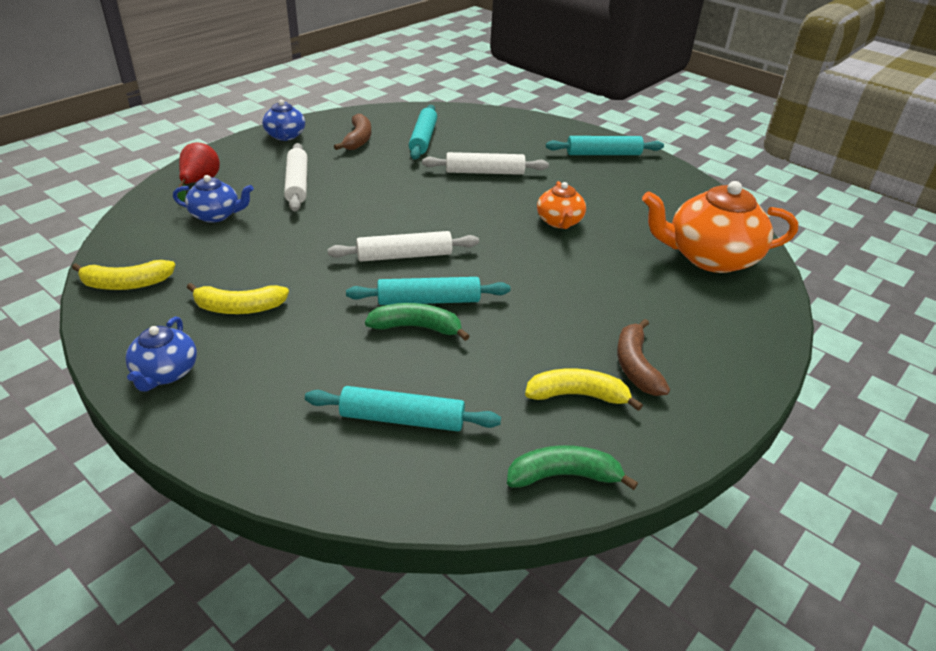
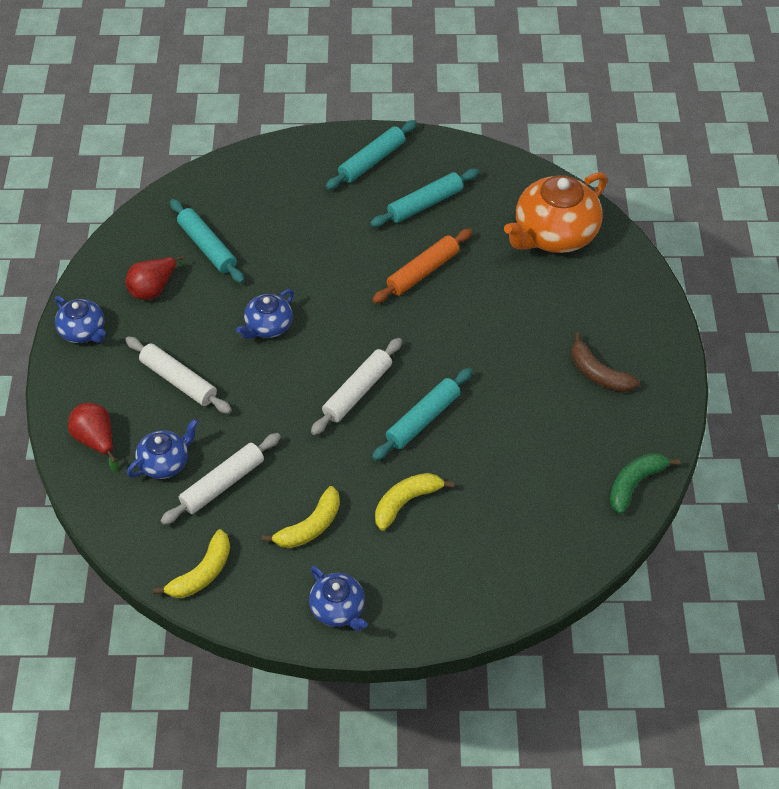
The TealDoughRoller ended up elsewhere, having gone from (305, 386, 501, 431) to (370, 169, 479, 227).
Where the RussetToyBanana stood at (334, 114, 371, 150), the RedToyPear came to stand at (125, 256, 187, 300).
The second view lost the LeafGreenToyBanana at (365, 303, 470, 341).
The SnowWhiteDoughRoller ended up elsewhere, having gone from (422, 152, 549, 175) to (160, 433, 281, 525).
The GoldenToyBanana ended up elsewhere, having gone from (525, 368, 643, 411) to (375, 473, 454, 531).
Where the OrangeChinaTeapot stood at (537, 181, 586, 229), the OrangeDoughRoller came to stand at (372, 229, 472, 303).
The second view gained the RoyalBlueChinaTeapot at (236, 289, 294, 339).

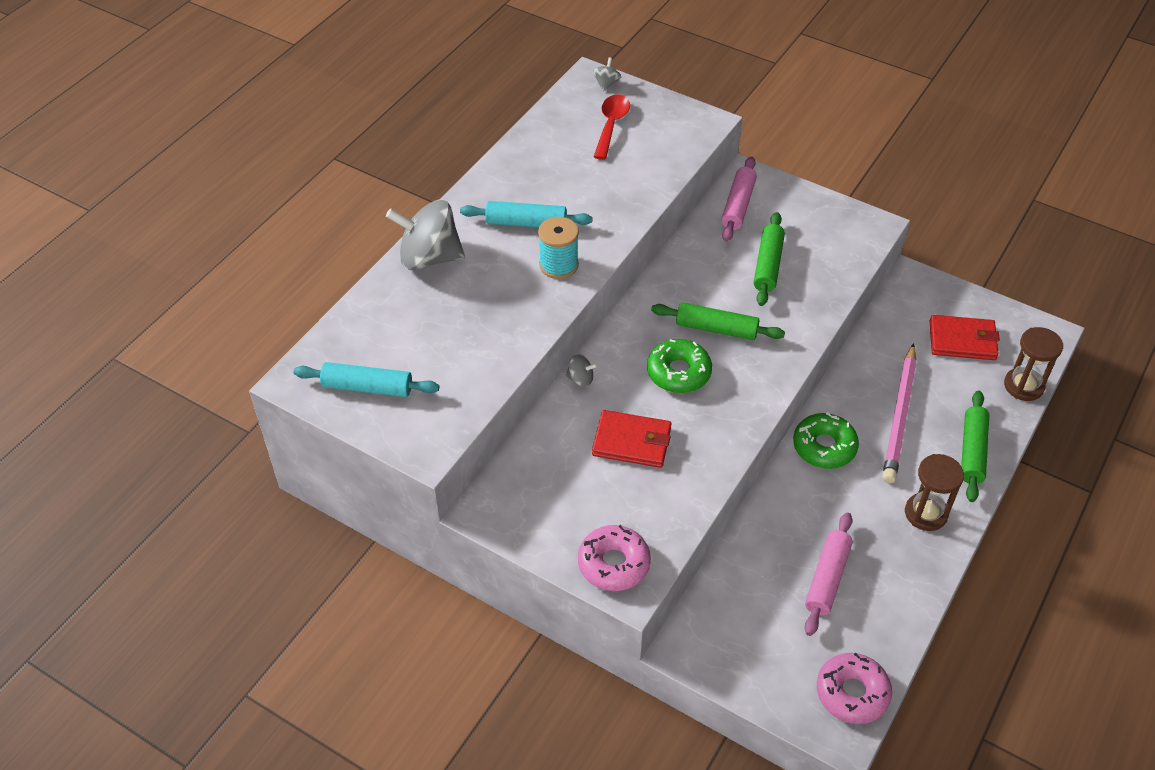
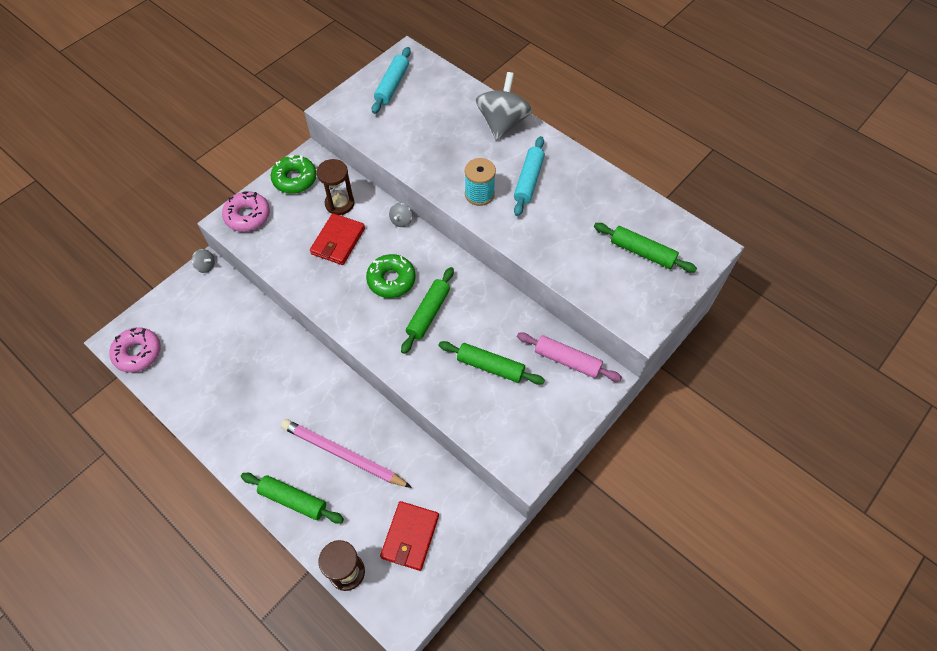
The GreySpinningTop ended up elsewhere, having gone from (593, 58, 621, 91) to (192, 249, 215, 273).
Where the RedTeaspoon stood at (594, 94, 630, 160), the LeafGreenDoughRoller came to stand at (594, 223, 697, 273).
The LeafGreenGlazedDonut ended up elsewhere, having gone from (793, 412, 859, 469) to (271, 155, 317, 194).
The second view lost the RosyDoughRoller at (805, 512, 853, 636).
The RussetHourglass ended up elsewhere, having gone from (905, 454, 964, 531) to (317, 159, 354, 215).

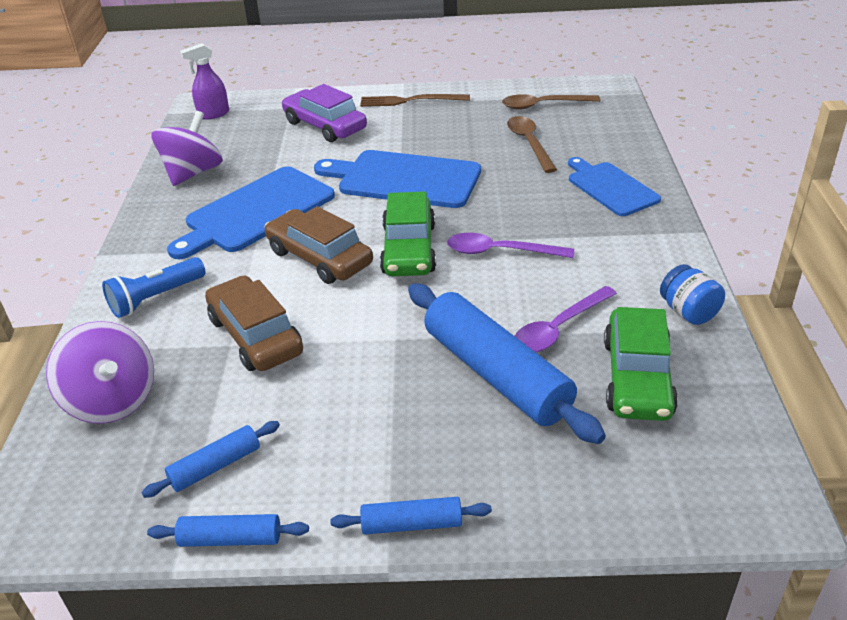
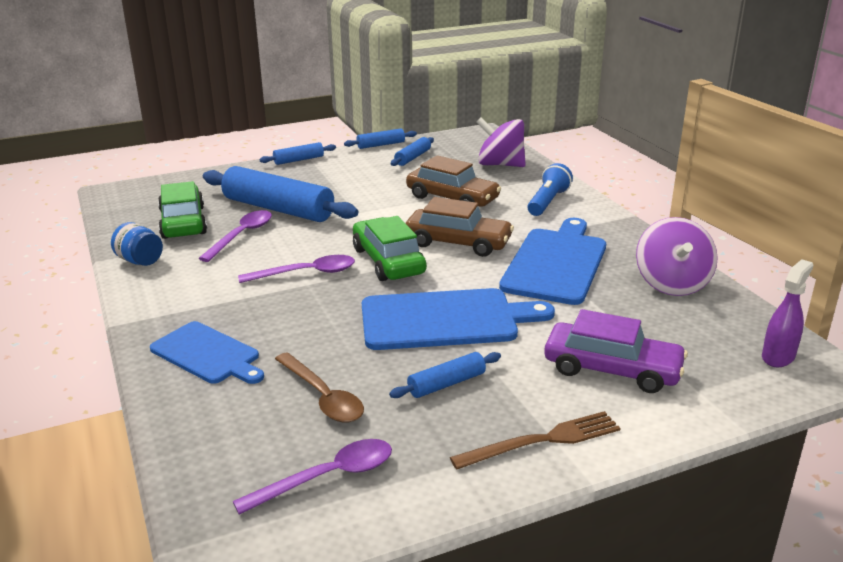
What was the RussetTeaspoon at (502, 94, 601, 110) turned into the RoyalPurpleTeaspoon at (233, 439, 392, 515).
The second view gained the RoyalBlueDoughRoller at (389, 352, 501, 398).

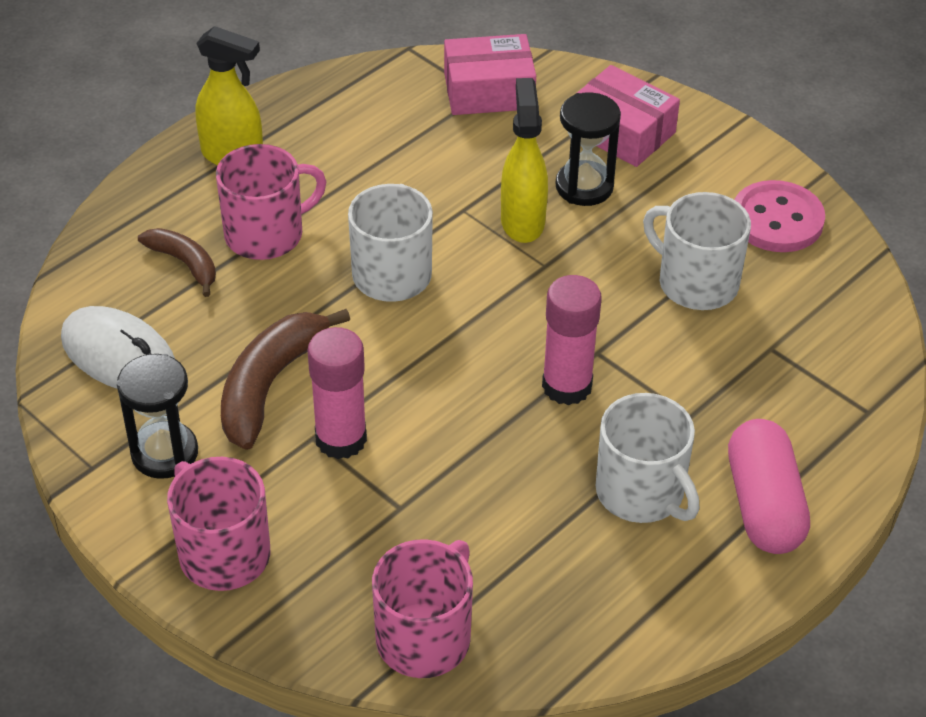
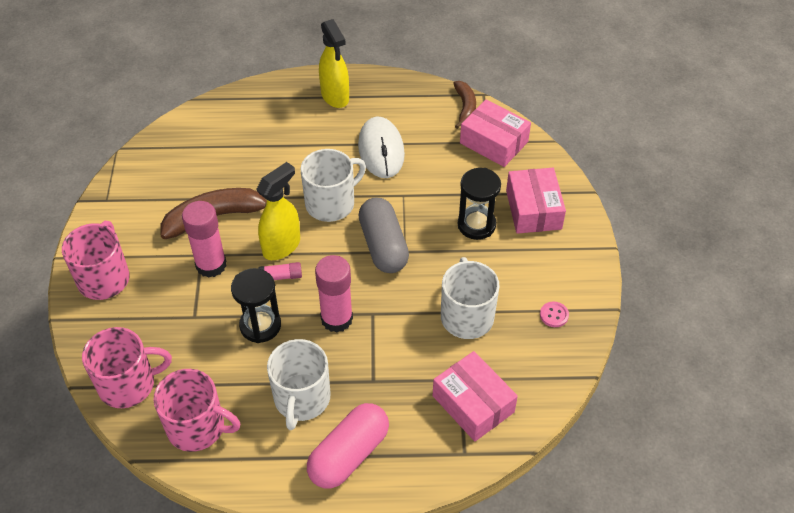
The SnowWhiteMouse ended up elsewhere, having gone from (61, 306, 175, 389) to (358, 117, 405, 178).
The EbonyHourglass ended up elsewhere, having gone from (117, 354, 198, 479) to (231, 268, 281, 343).
The RussetToyBanana ended up elsewhere, having gone from (138, 228, 216, 297) to (453, 81, 476, 129).
The RosyCoffeeMug ended up elsewhere, having gone from (216, 144, 326, 260) to (153, 369, 240, 452).
The GoldenSprayer ended up elsewhere, having gone from (501, 78, 548, 243) to (256, 162, 300, 260).
The size of the RosyShirtButton at (734, 180, 825, 252) changed by a factor of 0.45.
The second view gained the RosyGlueStick at (259, 262, 302, 280).
The second view gained the GreyPillShape at (358, 198, 409, 273).
The second view gained the RosyPackage at (433, 351, 518, 441).

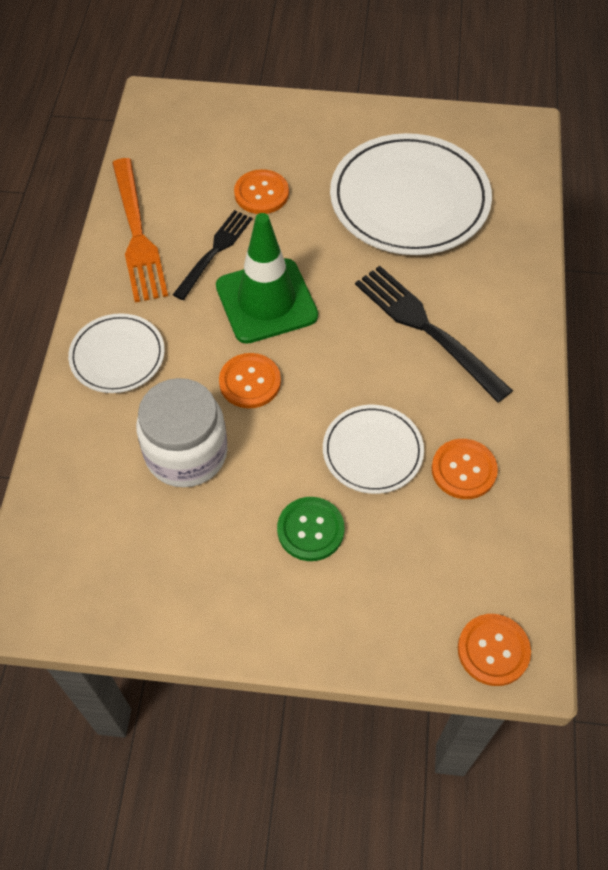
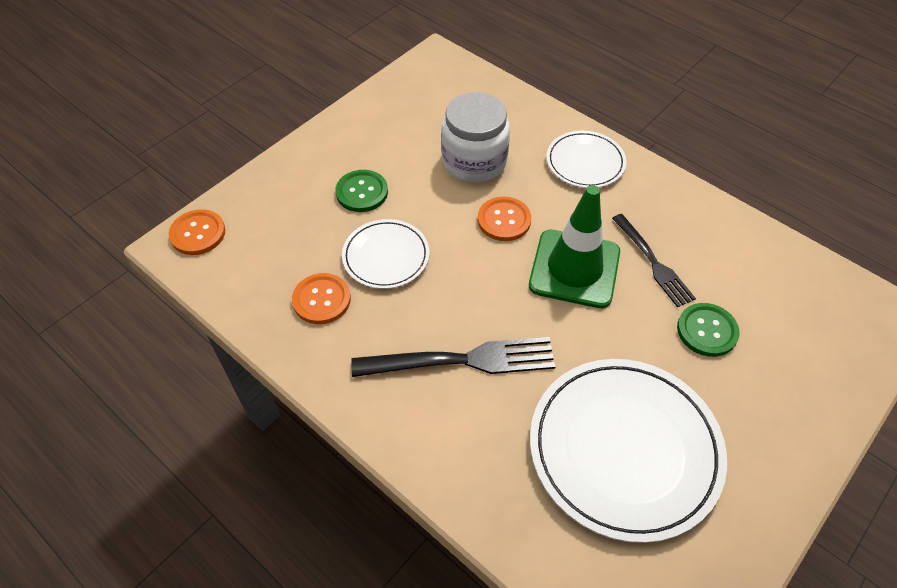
The second view lost the OrangeDinnerFork at (112, 158, 168, 303).
What was the OrangeShirtButton at (234, 169, 289, 214) turned into the LeafGreenShirtButton at (677, 303, 740, 357).

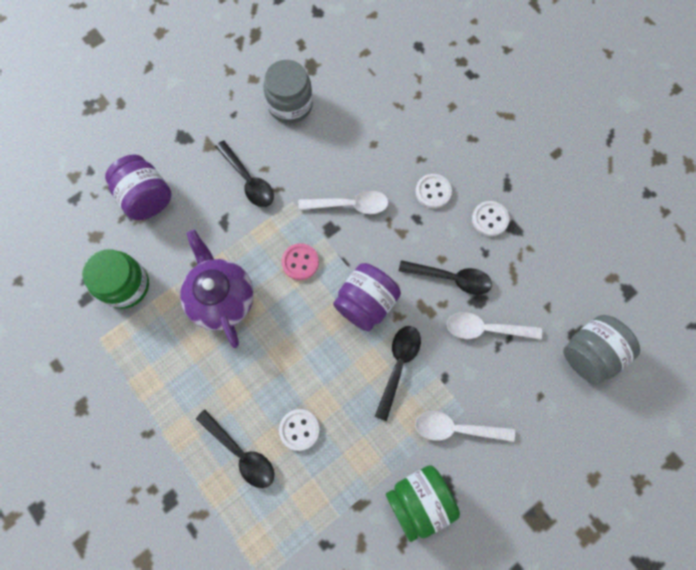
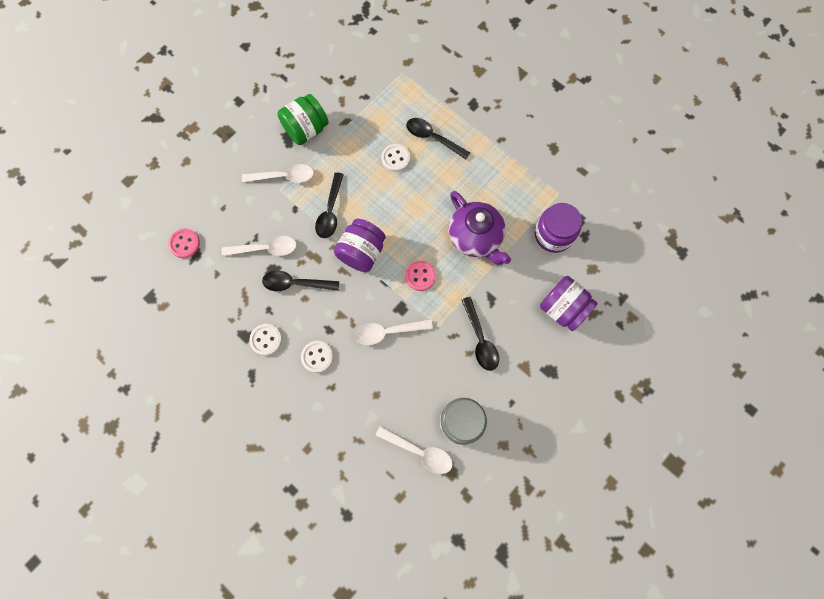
What was the LeafGreenJamJar at (82, 249, 149, 309) turned into the RoyalPurpleJamJar at (535, 203, 582, 253).
The EbonyTeaspoon at (215, 140, 274, 207) ended up facing another way, 150 degrees counterclockwise from before.
Where the GreyJamJar stood at (564, 315, 640, 385), the RosyShirtButton came to stand at (168, 229, 200, 258).
The second view gained the SnowWhiteTeaspoon at (375, 426, 453, 474).

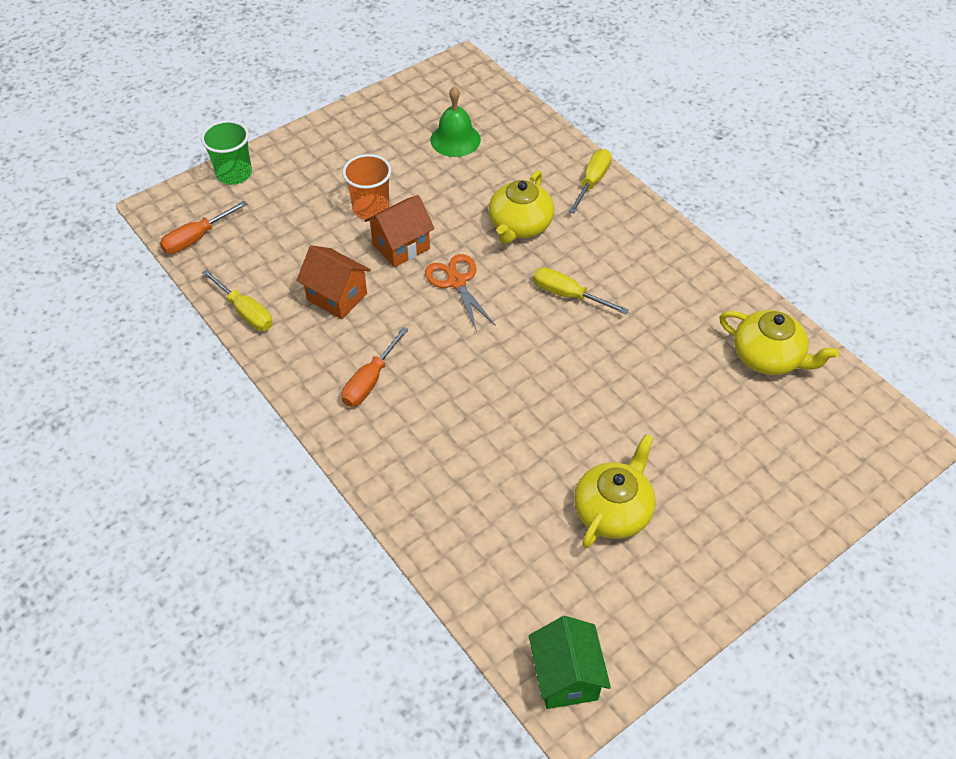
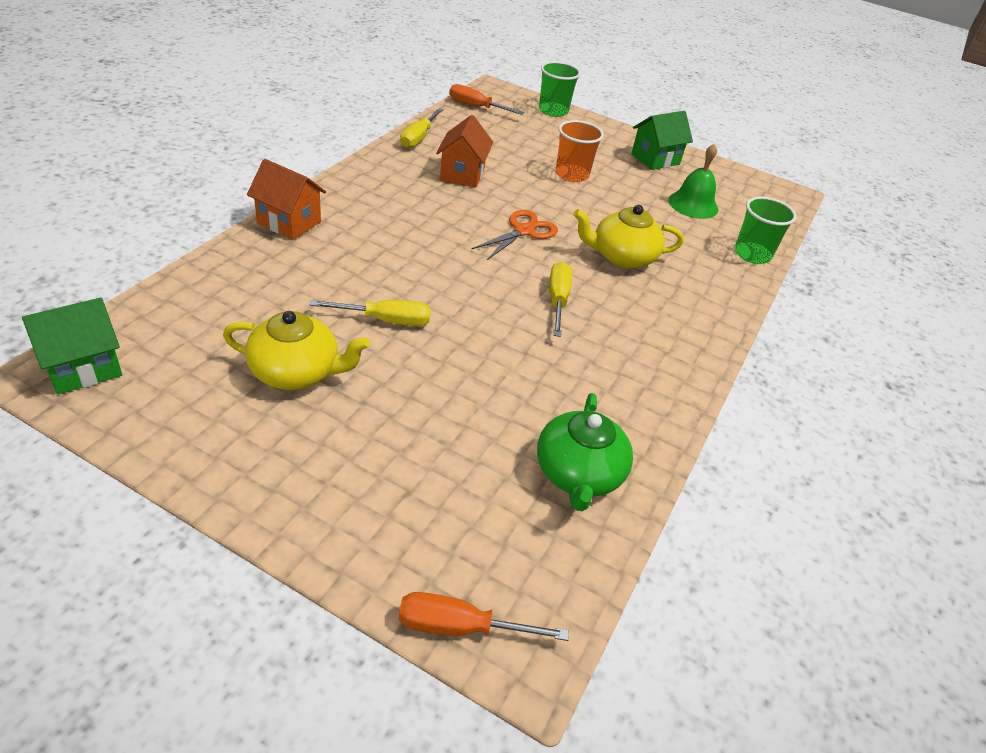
The OrangeHandScrewdriver ended up elsewhere, having gone from (342, 327, 409, 407) to (399, 592, 569, 641).
The OrangeCottage ended up elsewhere, having gone from (364, 195, 435, 267) to (247, 159, 326, 240).
The GoldenHandScrewdriver ended up elsewhere, having gone from (569, 149, 612, 214) to (310, 300, 431, 326).
What was the GoldenChinaTeapot at (719, 310, 839, 375) turned into the LeafGreenChinaTeapot at (537, 393, 633, 511).
The second view gained the LeafGreenCottage at (631, 111, 693, 170).
The second view gained the LeafGreenCup at (735, 197, 796, 264).

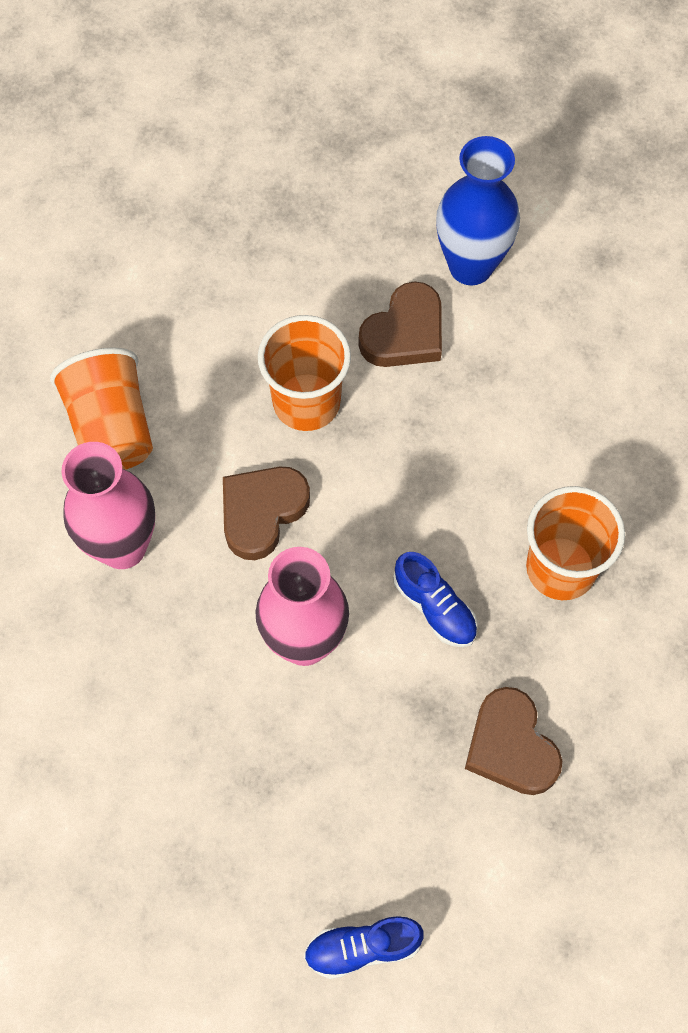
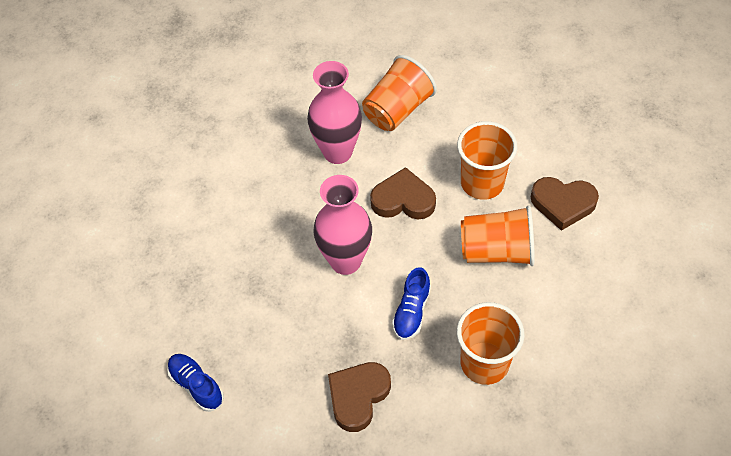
The second view lost the RoyalBlueVase at (436, 136, 520, 285).
The second view gained the OrangeCup at (461, 205, 535, 266).

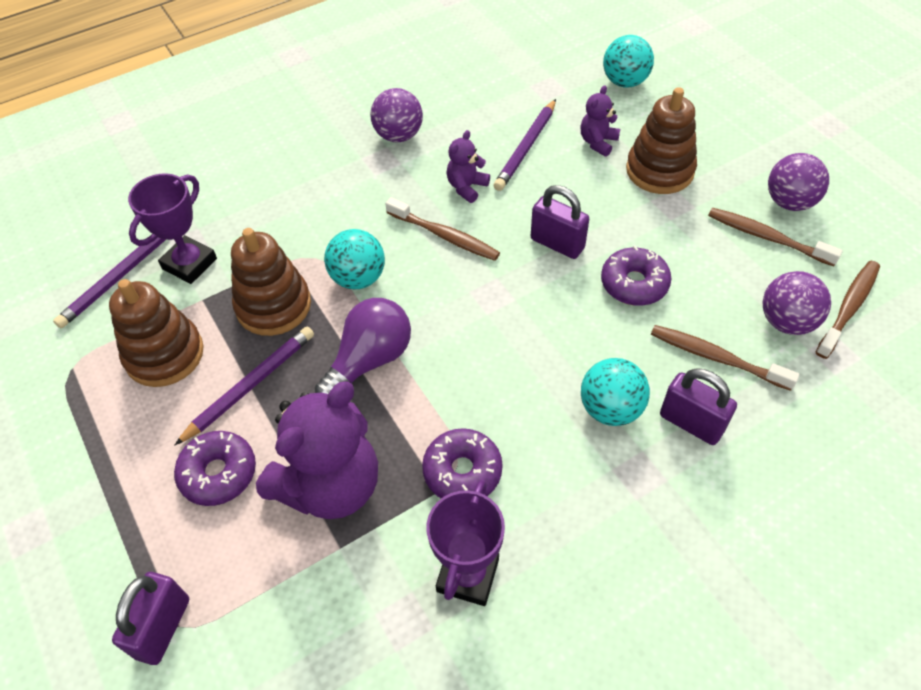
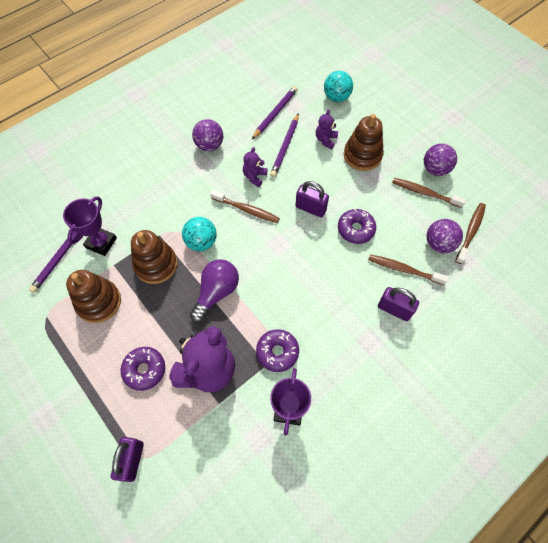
The RoyalPurpleLeadPencil ended up elsewhere, having gone from (175, 326, 314, 445) to (252, 86, 298, 139).
The second view lost the TealBall at (581, 358, 650, 426).

